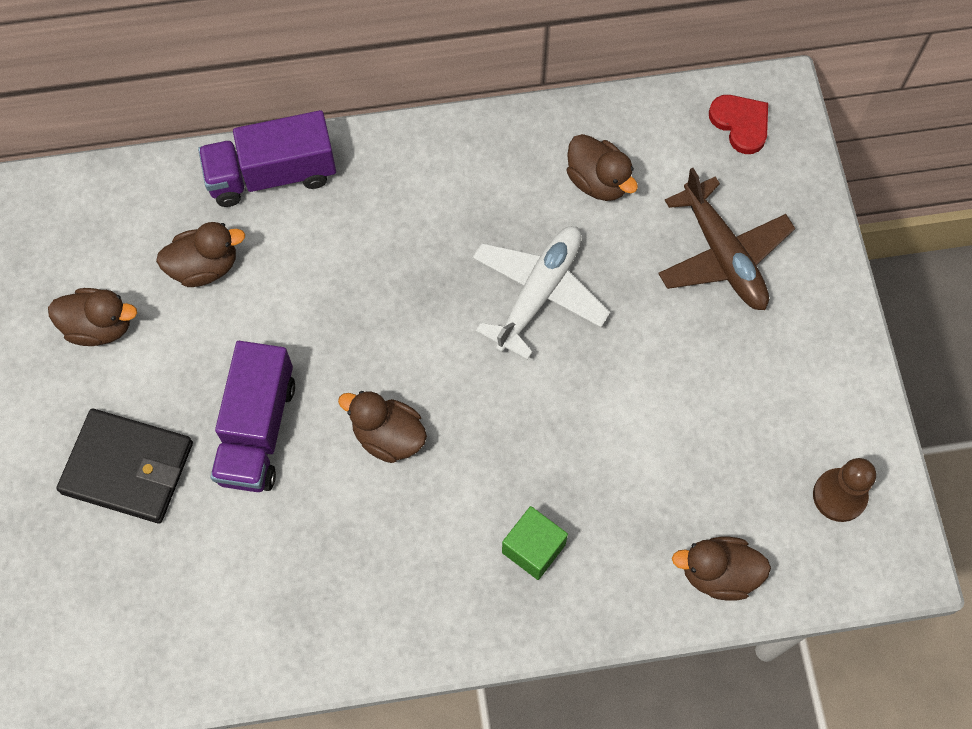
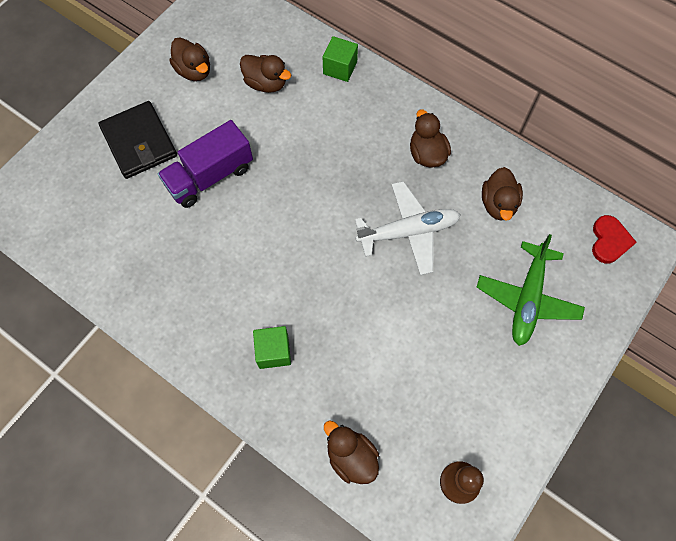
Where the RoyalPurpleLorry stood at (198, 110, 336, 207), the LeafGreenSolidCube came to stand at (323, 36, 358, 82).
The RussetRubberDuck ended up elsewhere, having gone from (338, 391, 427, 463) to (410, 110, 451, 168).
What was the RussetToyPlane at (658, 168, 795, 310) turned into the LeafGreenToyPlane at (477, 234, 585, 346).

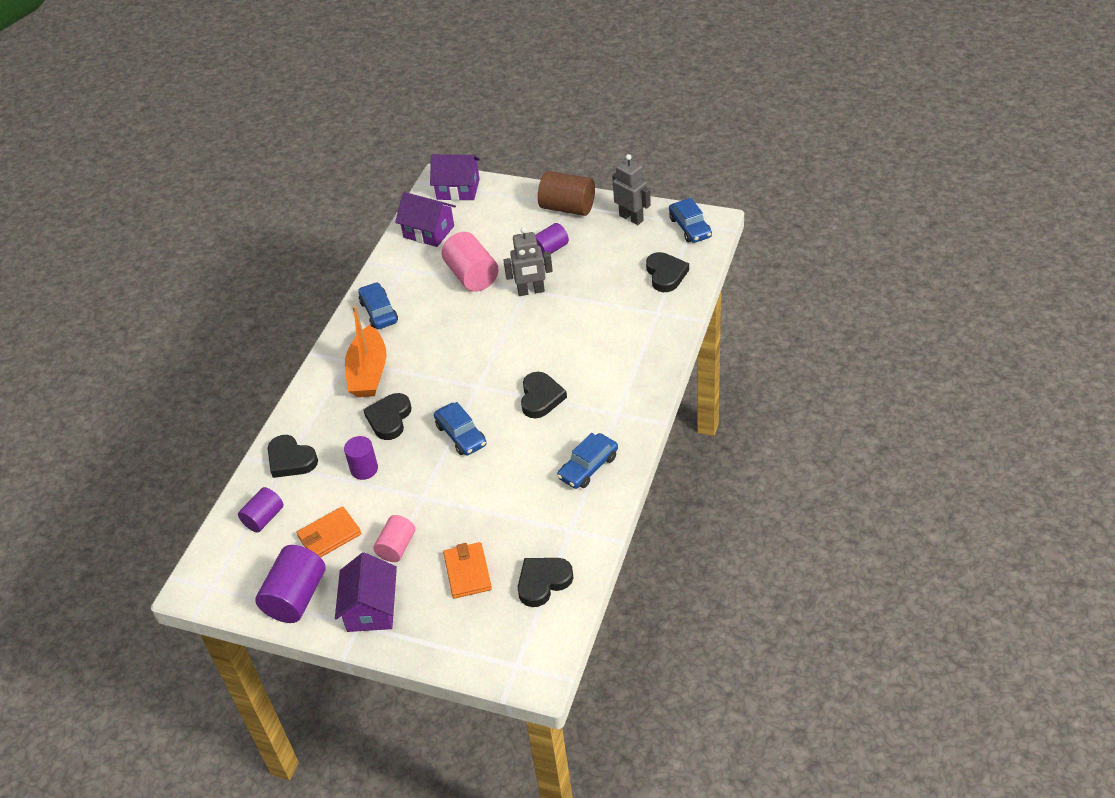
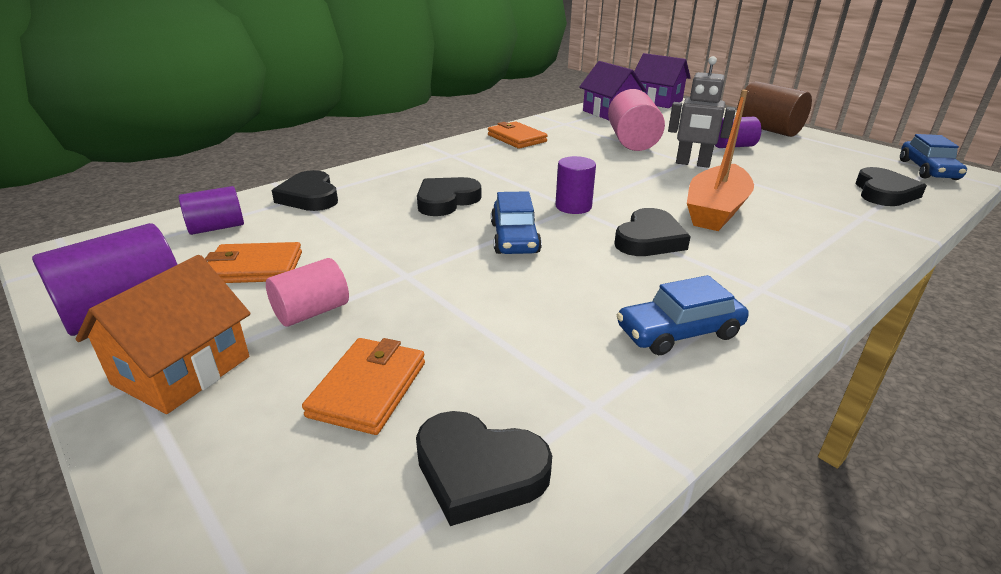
What was the RoyalPurpleCottage at (335, 552, 397, 632) turned into the OrangeCottage at (76, 255, 251, 414).
The RoyalPurpleSolidCylinder ended up elsewhere, having gone from (344, 436, 378, 480) to (555, 156, 596, 214).
The OrangeBoat ended up elsewhere, having gone from (345, 305, 387, 397) to (687, 90, 754, 231).
Where the RoyalBlueCar stood at (358, 282, 398, 329), the OrangeBillfold came to stand at (488, 121, 548, 149).
The EbonyLoveHeart at (518, 558, 574, 607) ended up facing another way, 150 degrees counterclockwise from before.
The second view lost the GreyRobot at (612, 154, 651, 225).

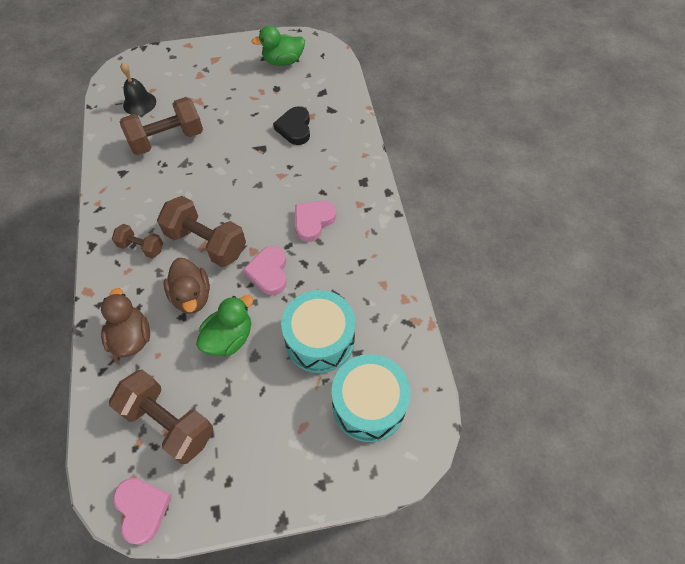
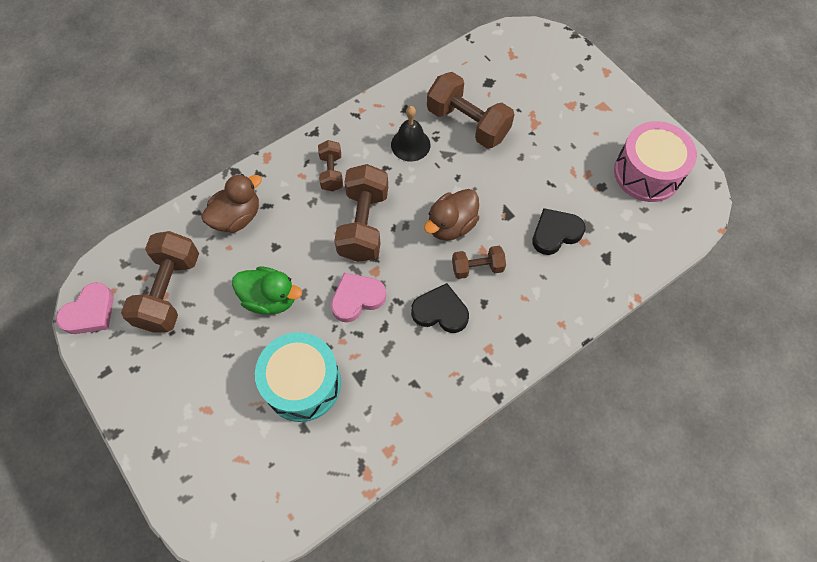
The EbonyHandBell ended up elsewhere, having gone from (120, 62, 156, 116) to (391, 106, 431, 162).
The RussetRubberDuck ended up elsewhere, having gone from (164, 258, 210, 314) to (424, 189, 479, 241).
Where the LeafGreenRubberDuck stood at (251, 26, 305, 66), the RosyDrum came to stand at (614, 121, 697, 202).
What was the RosyLoveHeart at (295, 200, 336, 242) turned into the EbonyLoveHeart at (411, 283, 469, 333).
The second view lost the TealDrum at (332, 354, 411, 442).
The second view gained the RussetDumbbell at (452, 246, 506, 279).

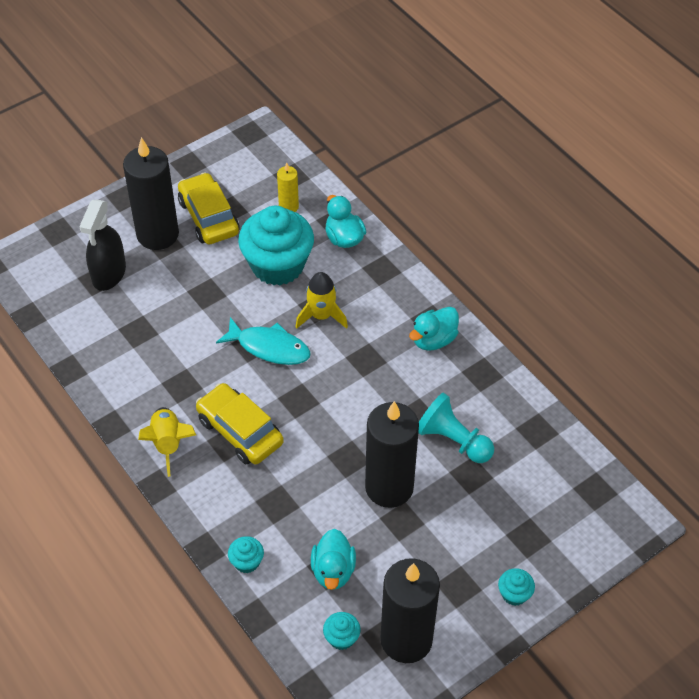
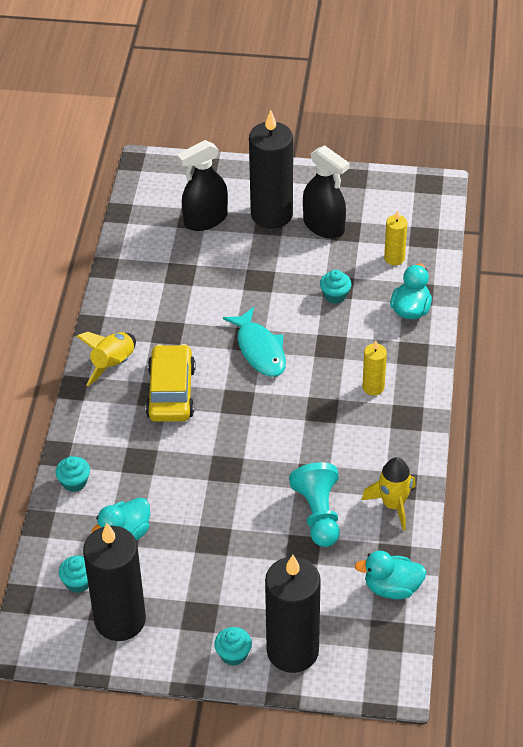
Where the GoldenCar stood at (178, 172, 239, 244), the EbonySprayer came to stand at (303, 145, 350, 239).
The size of the TealMuffin at (238, 206, 314, 286) changed by a factor of 0.42.
The GoldenToyRocket ended up elsewhere, having gone from (296, 272, 348, 329) to (362, 457, 416, 531).
The EbonyPillarCandle ended up elsewhere, having gone from (365, 401, 419, 508) to (265, 555, 321, 673).
The TealRubberDuck ended up elsewhere, having gone from (409, 307, 459, 351) to (354, 551, 426, 599).
The second view gained the GoldenPillarCandle at (363, 341, 387, 395).

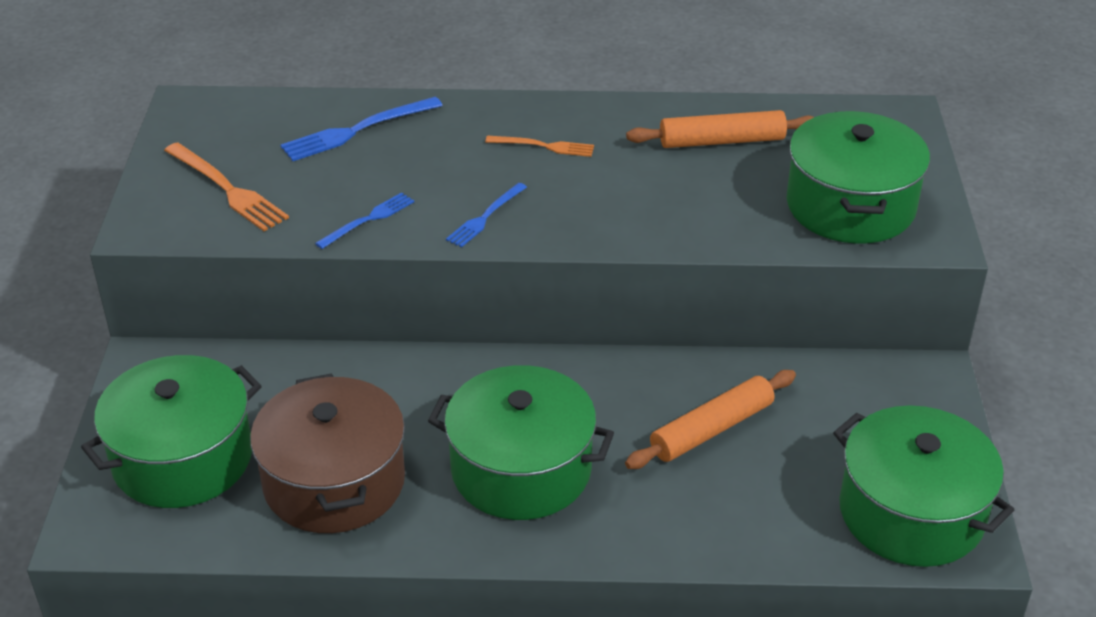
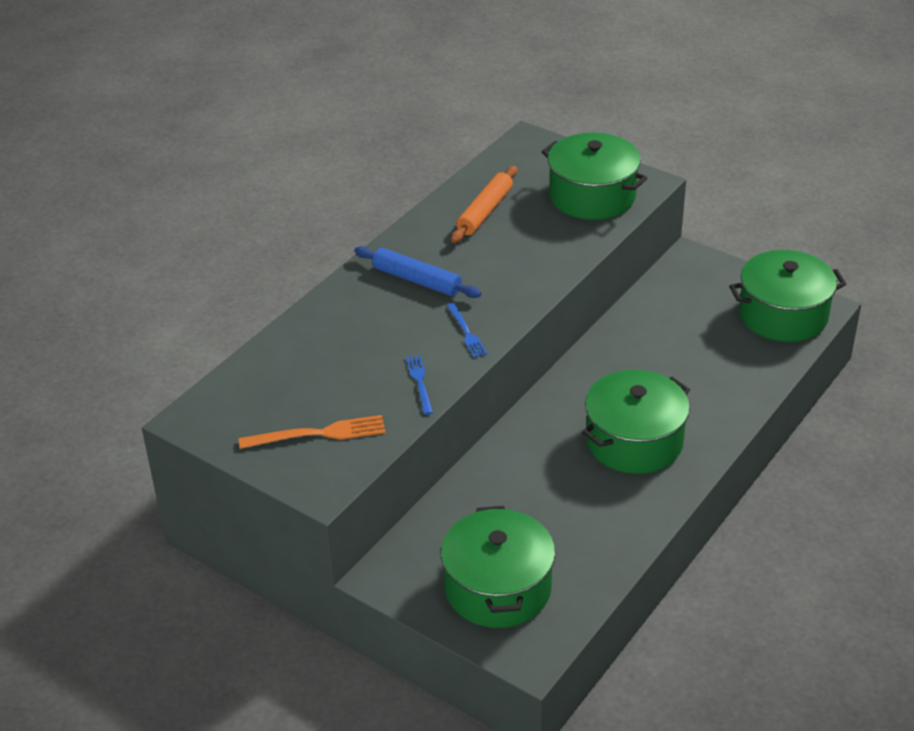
The second view lost the RussetPot at (250, 373, 405, 533).
The second view lost the RoyalBlueDinnerFork at (280, 97, 443, 161).
Where the OrangeDinnerFork stood at (485, 136, 594, 157), the RoyalBlueDoughRoller came to stand at (354, 246, 481, 298).
The second view lost the OrangeDoughRoller at (625, 370, 796, 469).

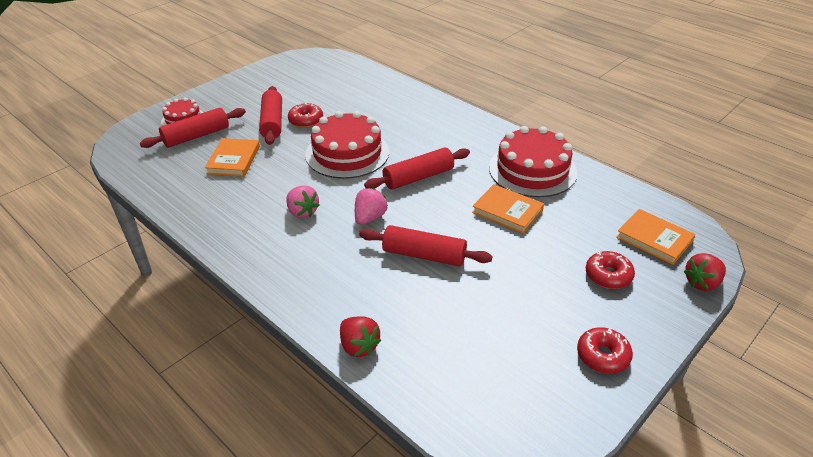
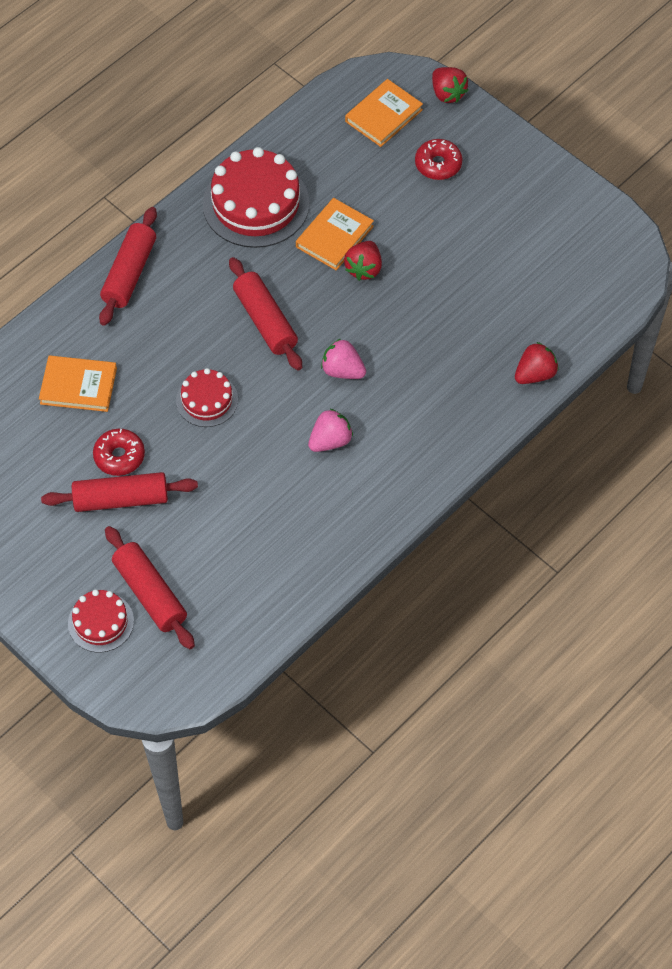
The OrangeBook ended up elsewhere, having gone from (205, 138, 260, 177) to (39, 356, 117, 412).
The size of the RedCake at (305, 111, 389, 179) changed by a factor of 0.55.
The RedDoughRoller ended up elsewhere, having gone from (359, 225, 492, 266) to (99, 207, 157, 326).
The second view lost the RedGlazedDonut at (577, 327, 633, 374).
The second view gained the RedToyStrawberry at (344, 241, 382, 281).

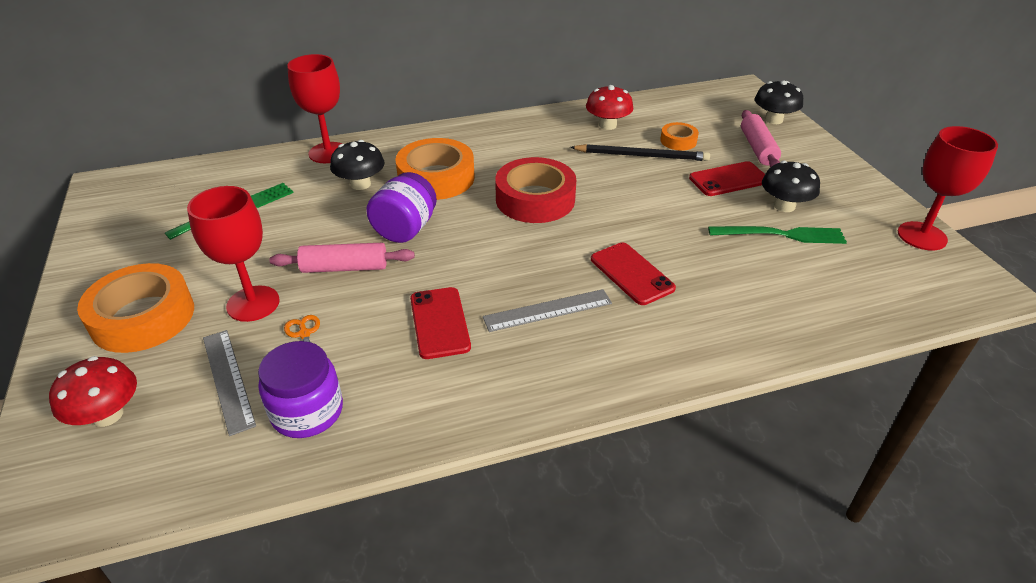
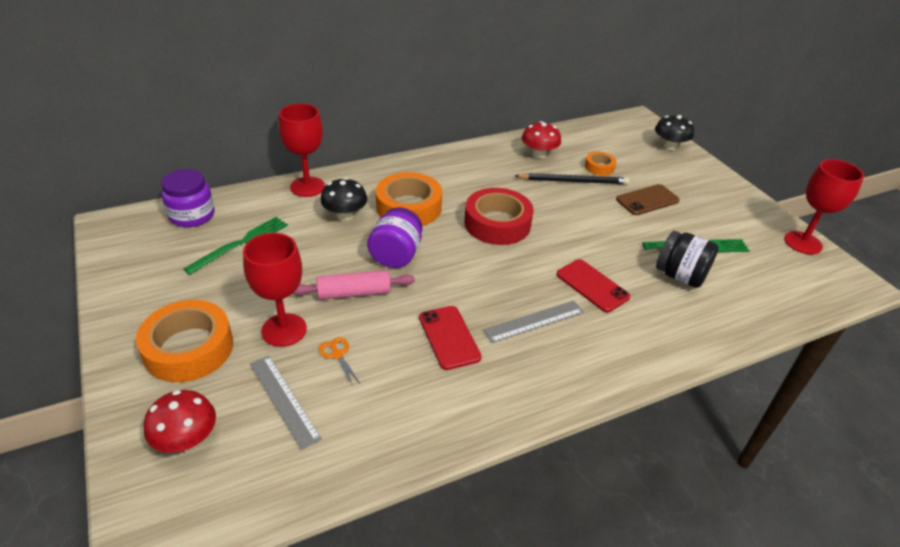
The RoyalPurpleJamJar ended up elsewhere, having gone from (258, 341, 343, 438) to (161, 169, 215, 227).
What was the RedMobilePhone at (689, 161, 765, 196) turned into the RussetMobilePhone at (616, 184, 680, 215).
The second view lost the RosyDoughRoller at (741, 110, 781, 167).
The second view lost the EbonyFungus at (762, 160, 820, 212).
The second view gained the EbonyJamJar at (656, 231, 719, 288).

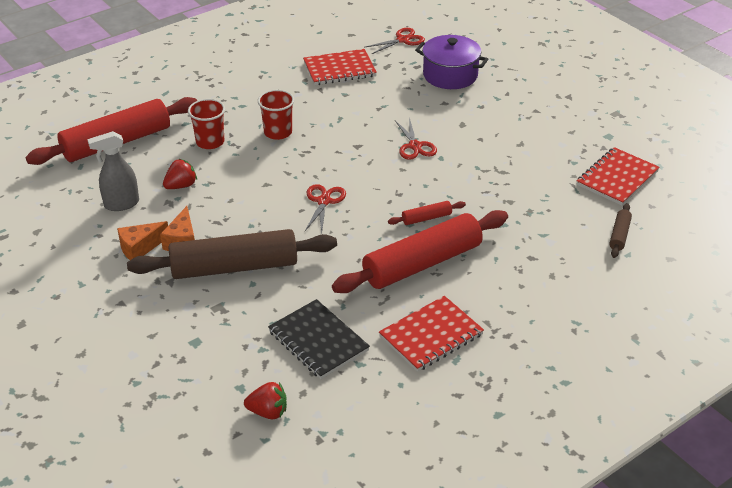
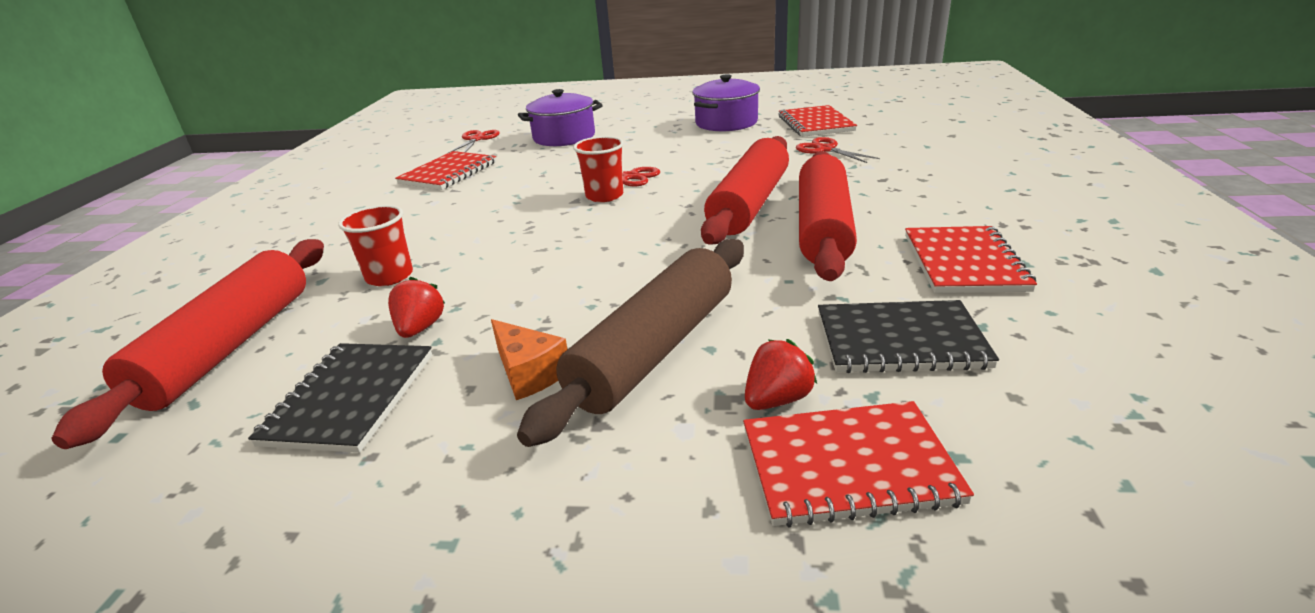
Where the GreySprayer stood at (87, 131, 139, 211), the EbonyNotepad came to stand at (248, 343, 432, 453).
The second view lost the OrangeCheeseWedge at (117, 221, 168, 260).
The RedToyStrawberry ended up elsewhere, having gone from (244, 382, 287, 419) to (745, 339, 817, 410).
The RedCup ended up elsewhere, having gone from (258, 90, 295, 140) to (573, 136, 624, 202).
The RedPairOfScissors ended up elsewhere, having gone from (305, 184, 346, 233) to (796, 137, 880, 163).
The size of the RedDoughRoller at (388, 201, 466, 225) changed by a factor of 2.38.
The second view lost the RussetDoughRoller at (609, 203, 632, 258).
The second view gained the RoyalPurplePot at (692, 74, 760, 131).
The second view gained the RedNotepad at (743, 401, 974, 527).

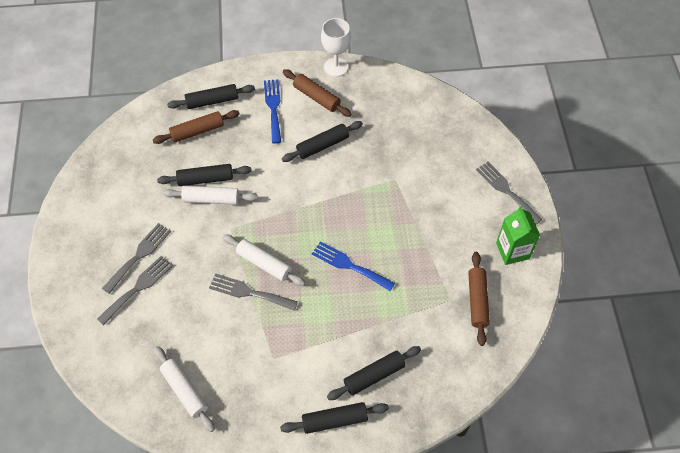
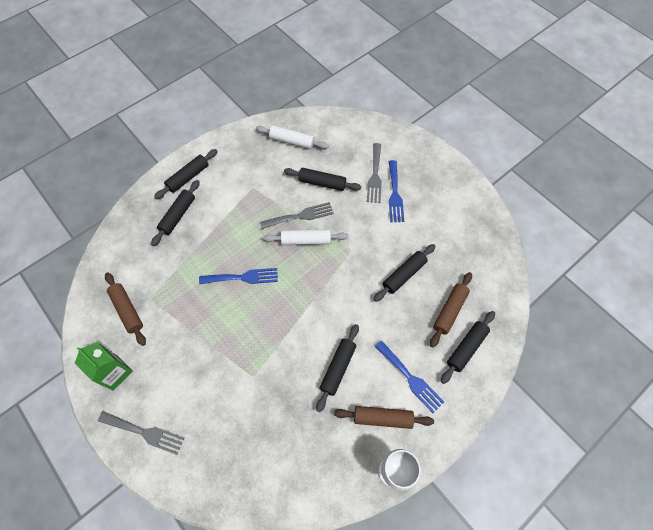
What was the GreyDinnerFork at (102, 223, 171, 294) turned into the RoyalBlueDinnerFork at (389, 160, 404, 222).
The second view lost the SnowWhiteDoughRoller at (163, 186, 258, 205).
The second view gained the EbonyDoughRoller at (284, 168, 362, 191).

